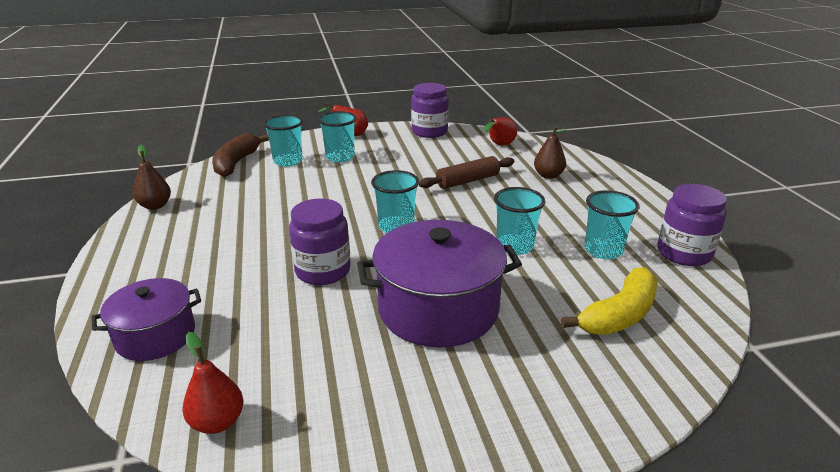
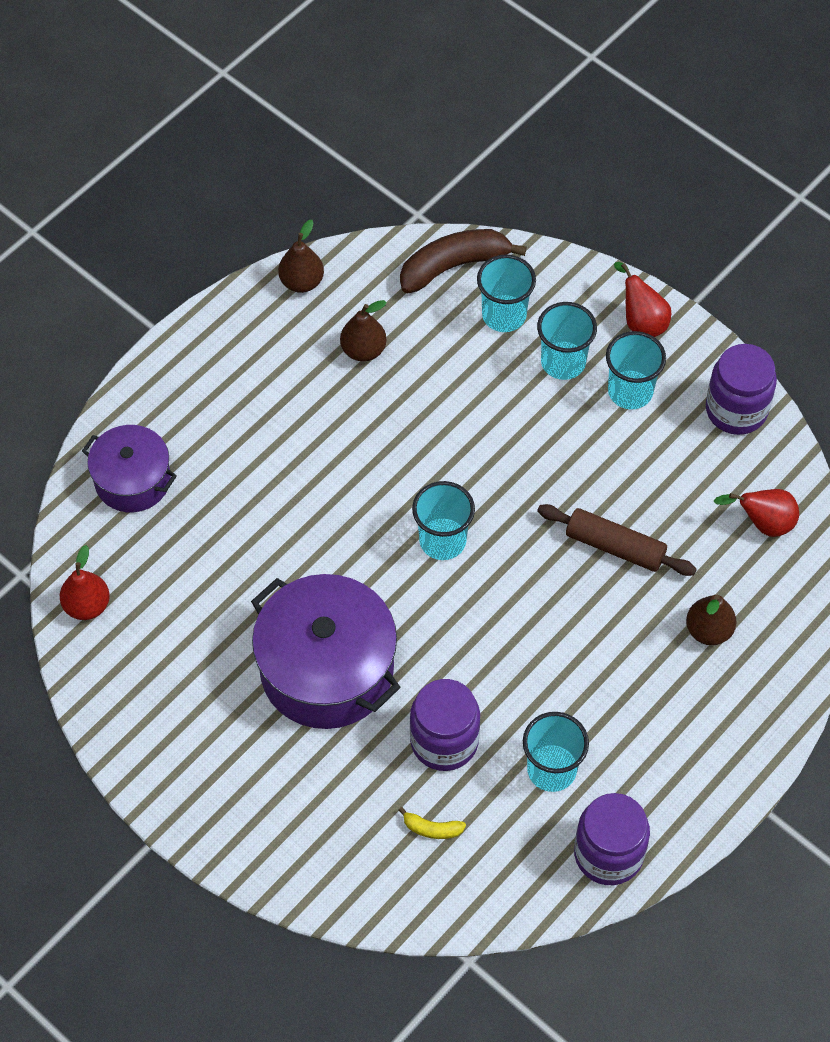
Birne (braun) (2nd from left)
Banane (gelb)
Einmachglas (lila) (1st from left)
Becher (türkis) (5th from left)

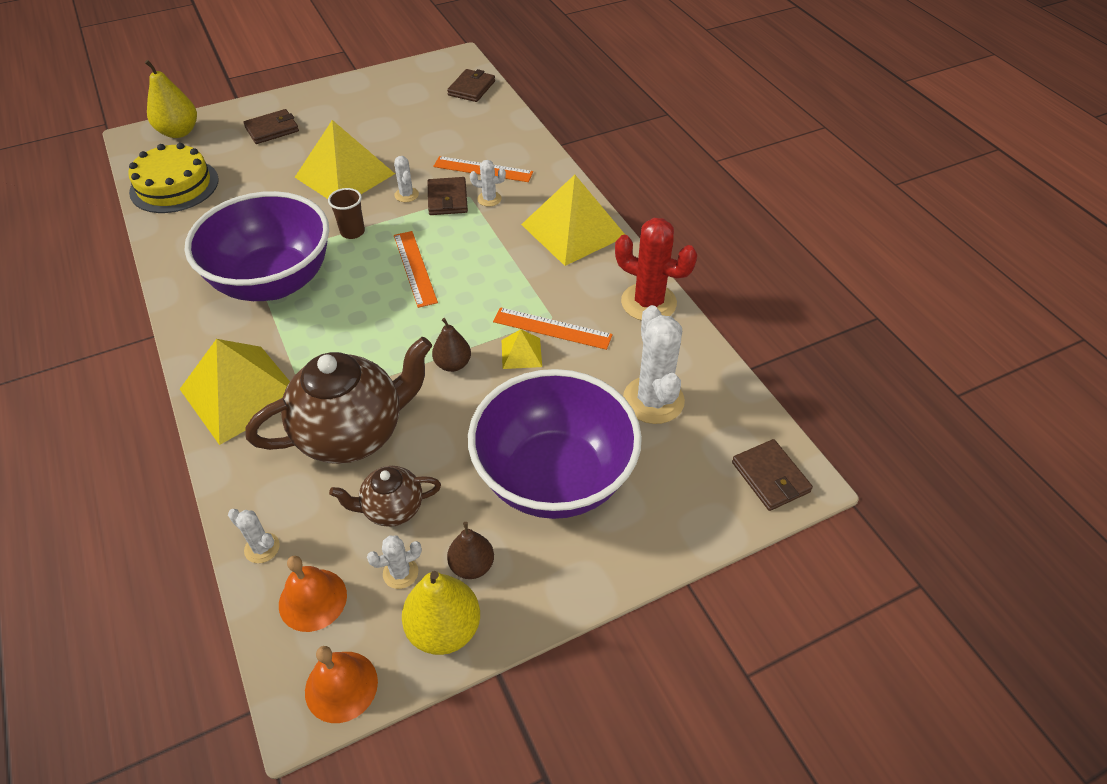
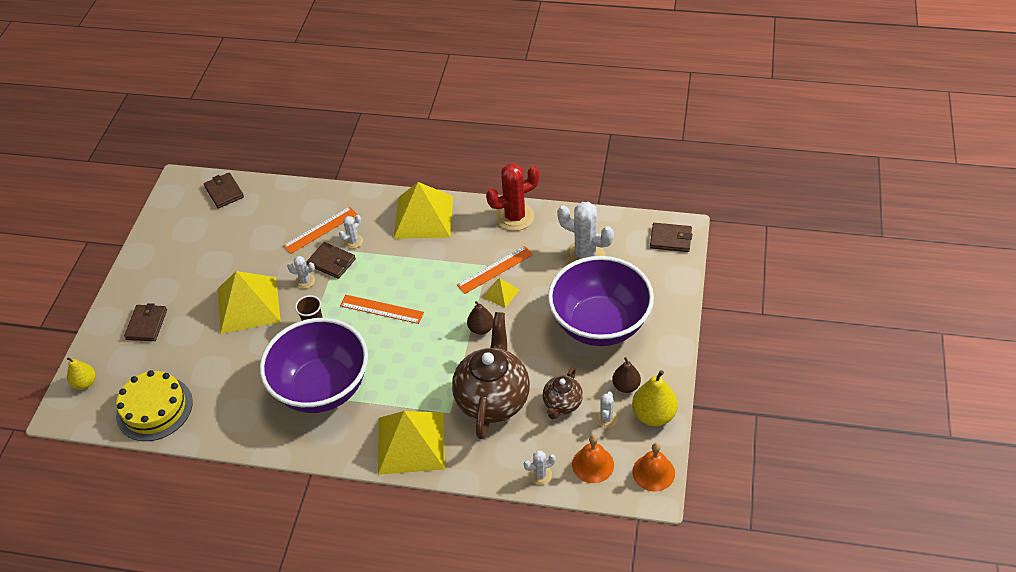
Birne (gelb) (1st from left)

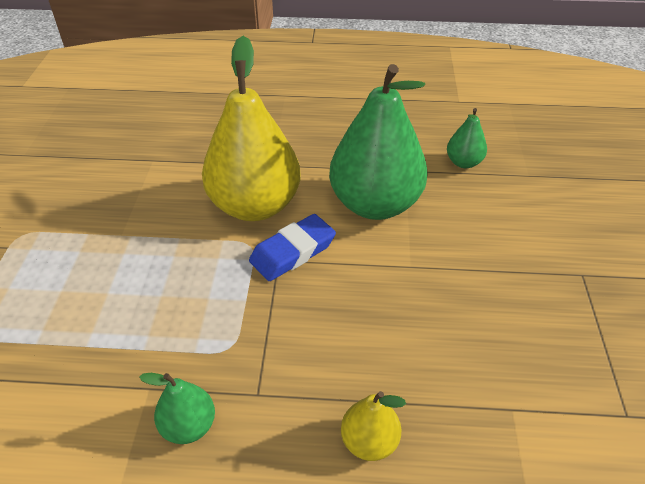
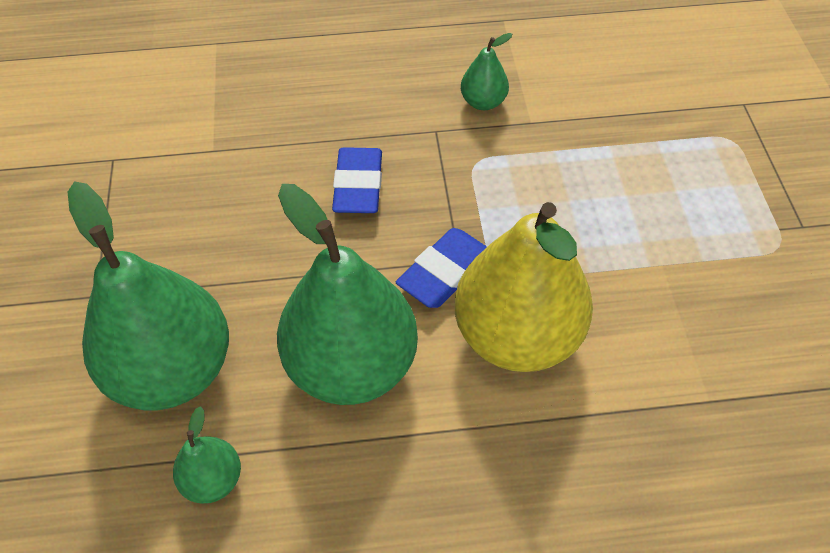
Birne (grün) (1st from left)
Radiergummi (blau) (1st from left)
Birne (gelb) (2nd from left in the first image)

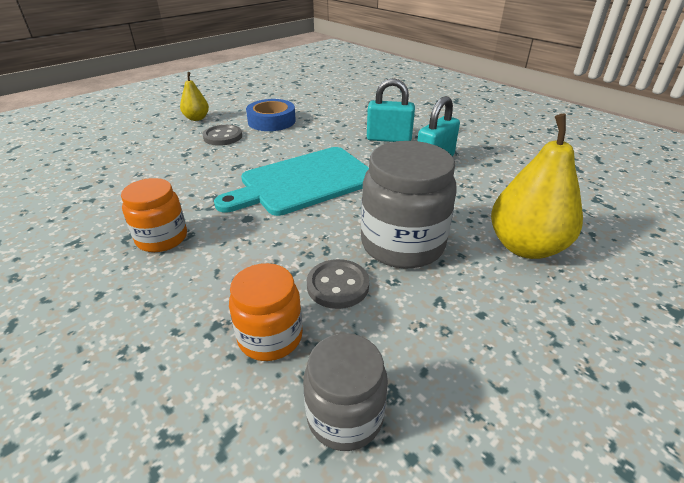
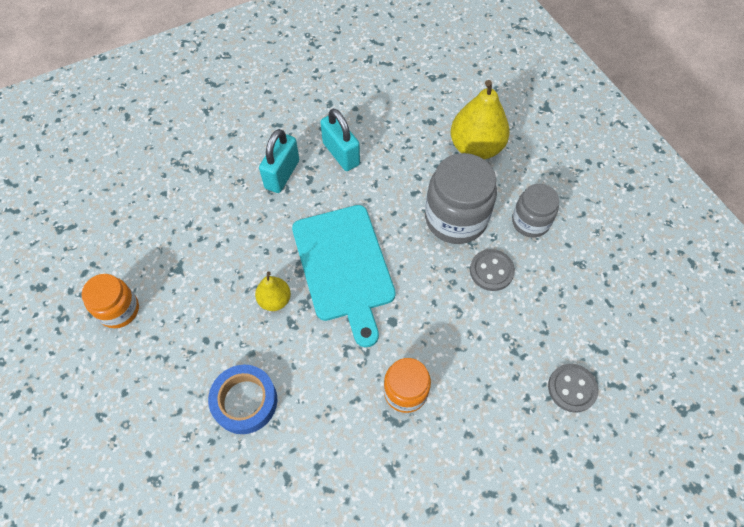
Einmachglas (orange) (1st from left)
Klebeband (blau)
Birne (gelb) (1st from left)
Einmachglas (grau) (2nd from left)
Knopf (grau) (2nd from left)

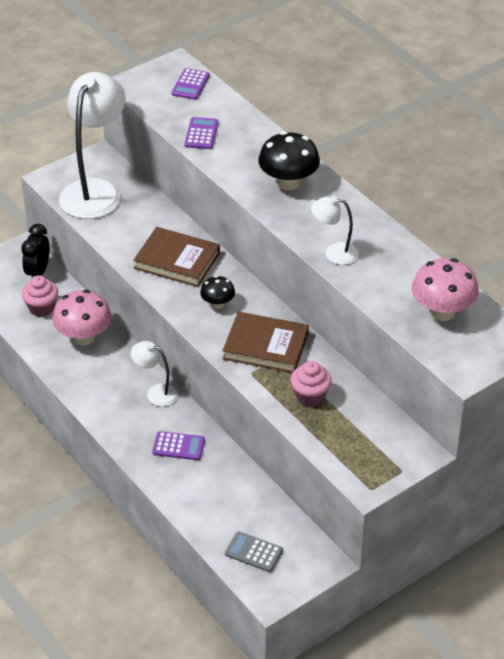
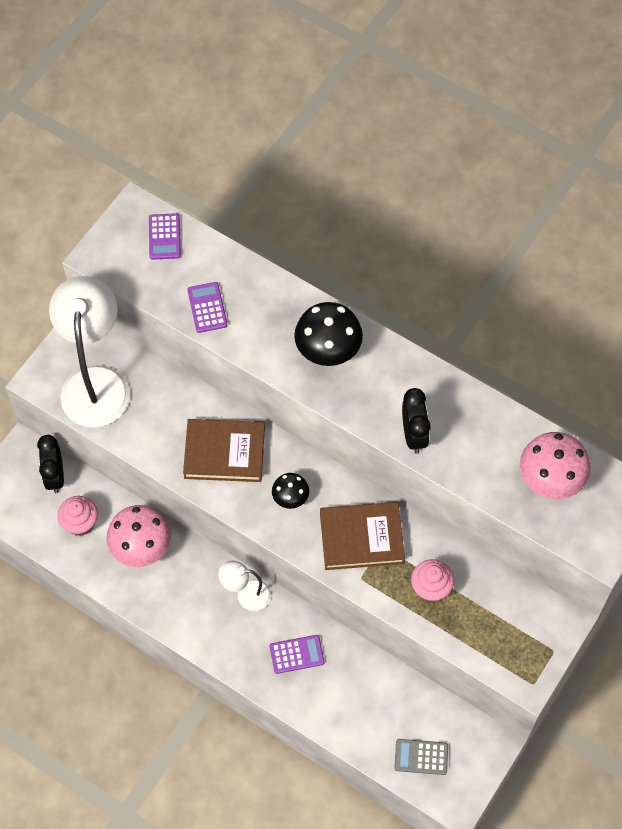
Wecker (schwarz) (2nd from left)

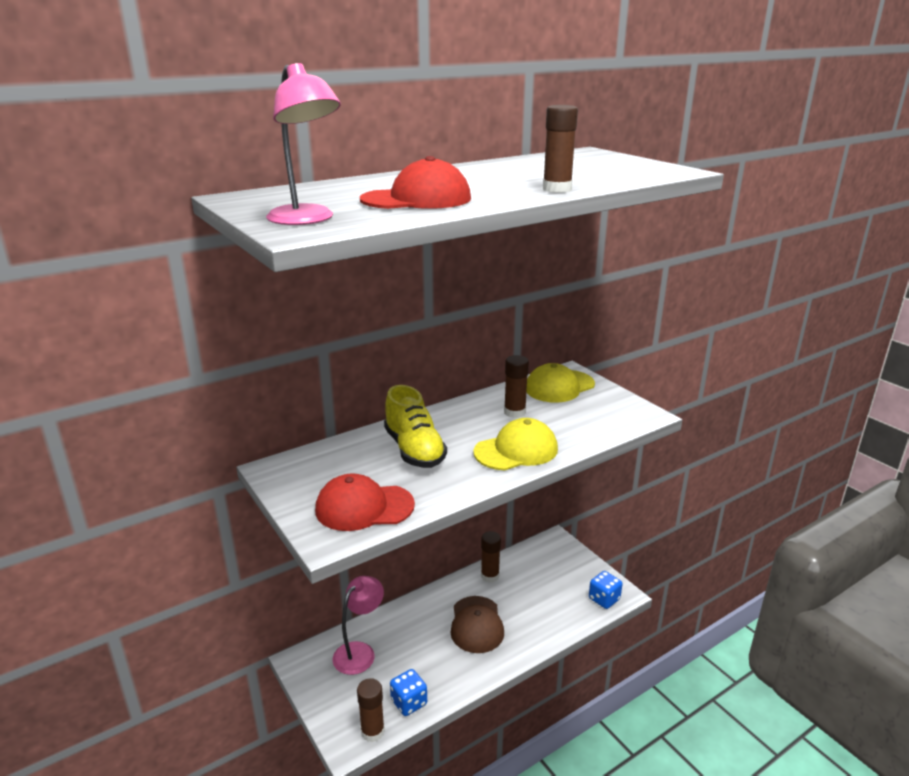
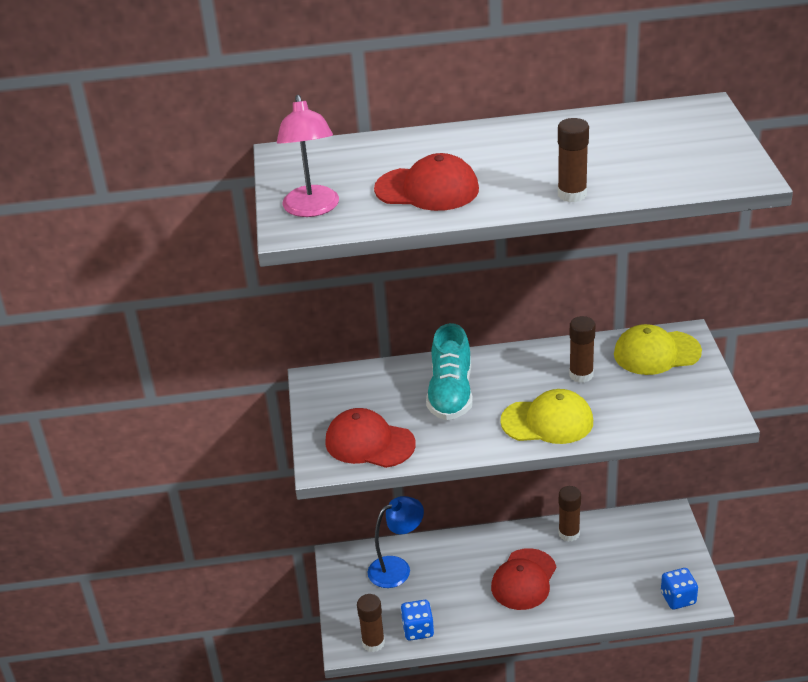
Lampe (blau)
Schuh (türkis)
Kappe (rot) (3rd from left)

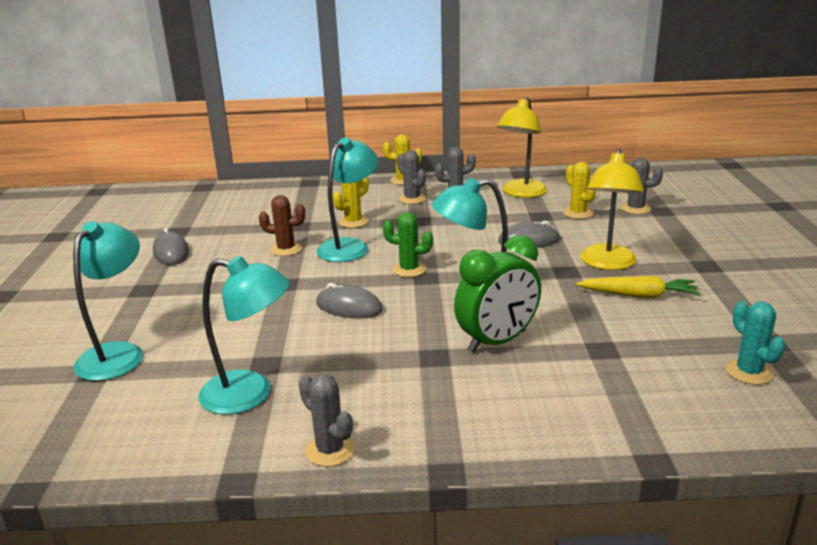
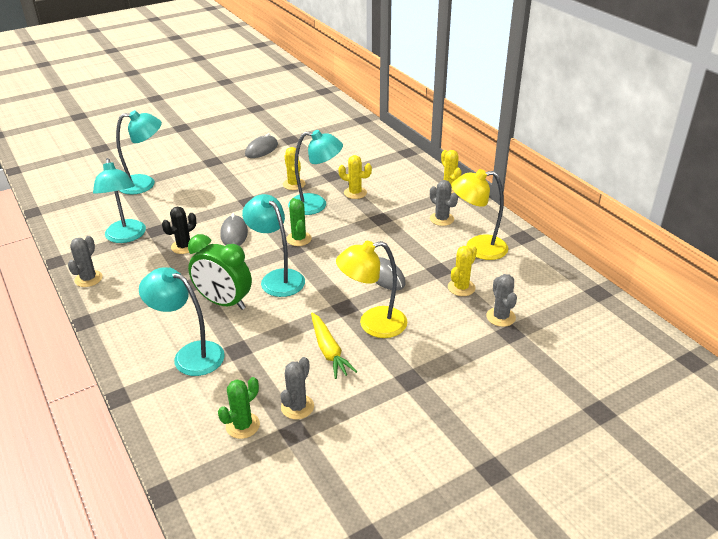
Lampe (türkis) (3rd from left)
Kaktus (schwarz)
Kaktus (grün) (1st from left)
Kaktus (grau) (2nd from left)
Kaktus (gelb) (1st from left)

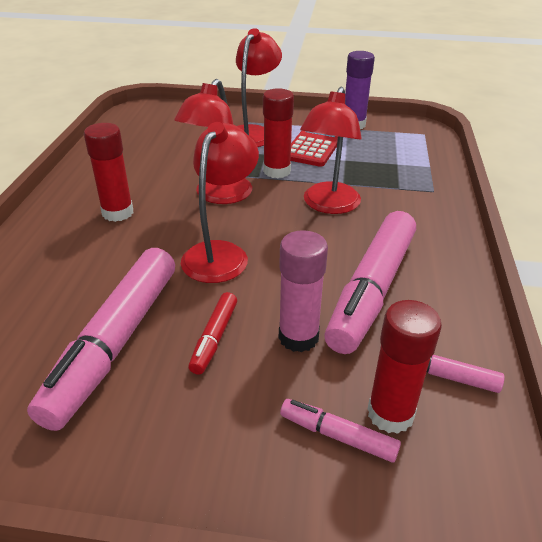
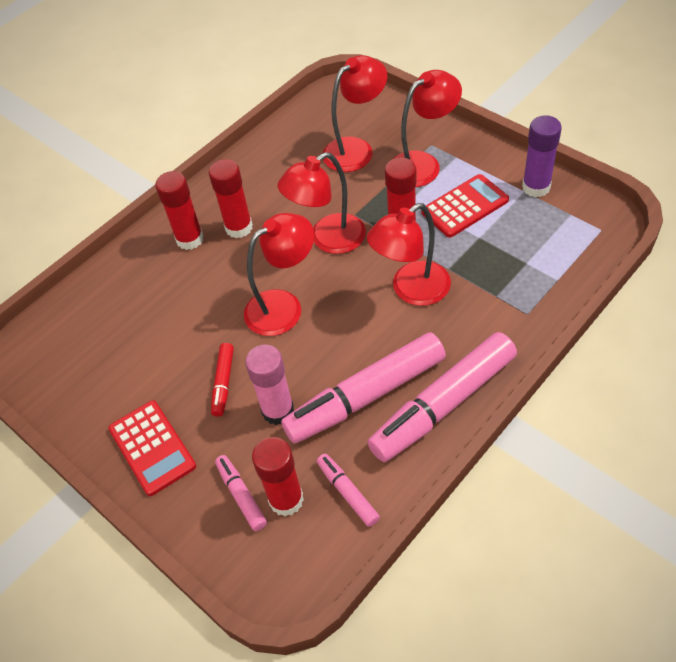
Taschenrechner (rot) (1st from left)
Klebestift (rot) (1st from left)
Filzstift (rot)
Lampe (rot) (3rd from left)
Filzstift (rosa) (4th from left)

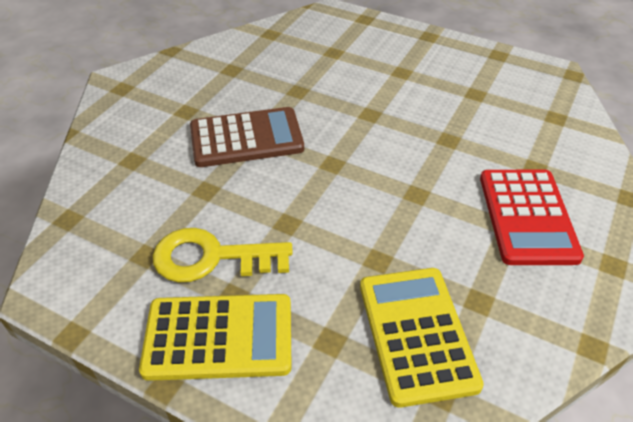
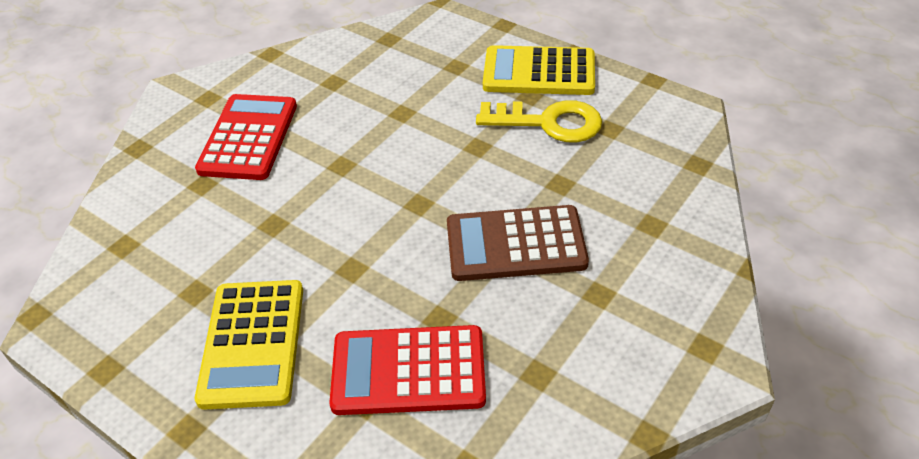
Taschenrechner (gelb) (1st from left)
Taschenrechner (rot) (2nd from left)

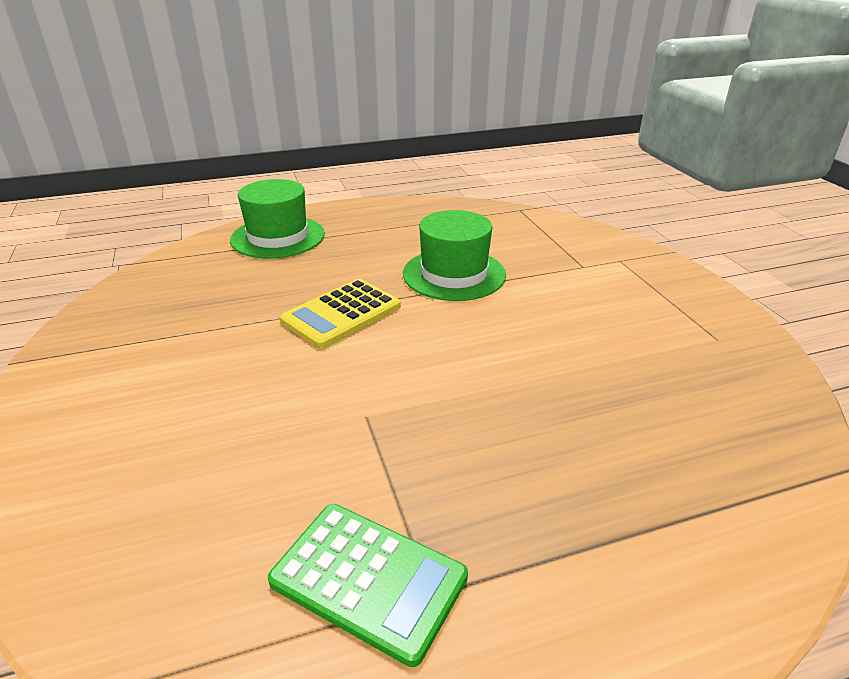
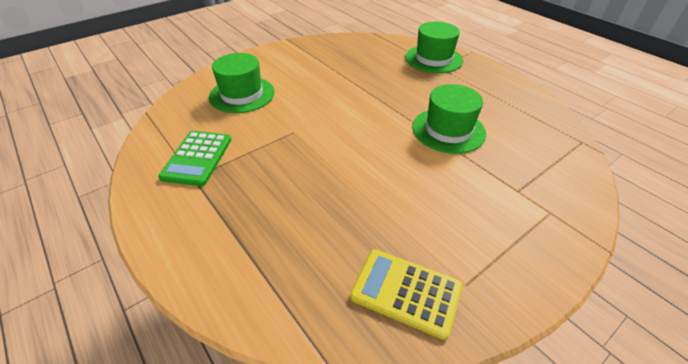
Hut (grün) (1st from left)
Taschenrechner (gelb)

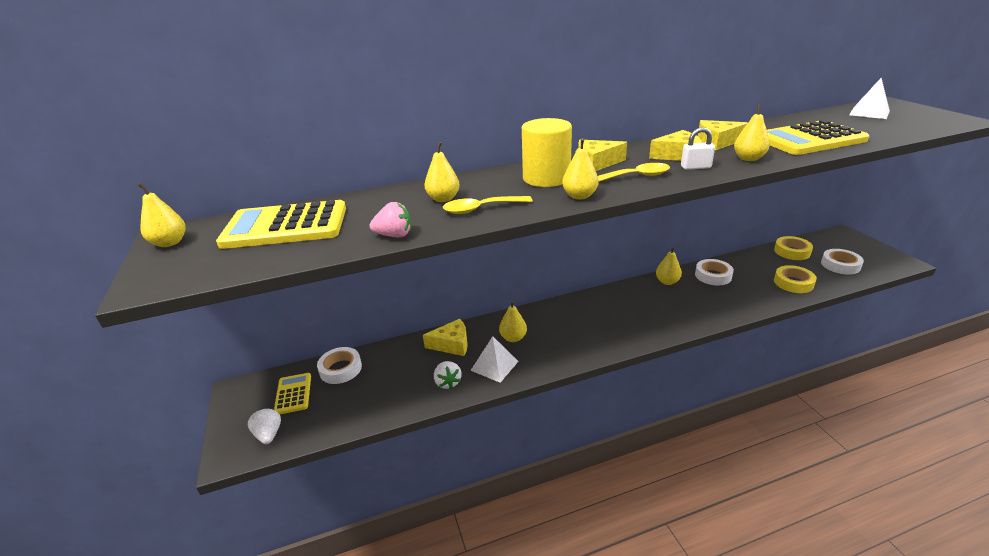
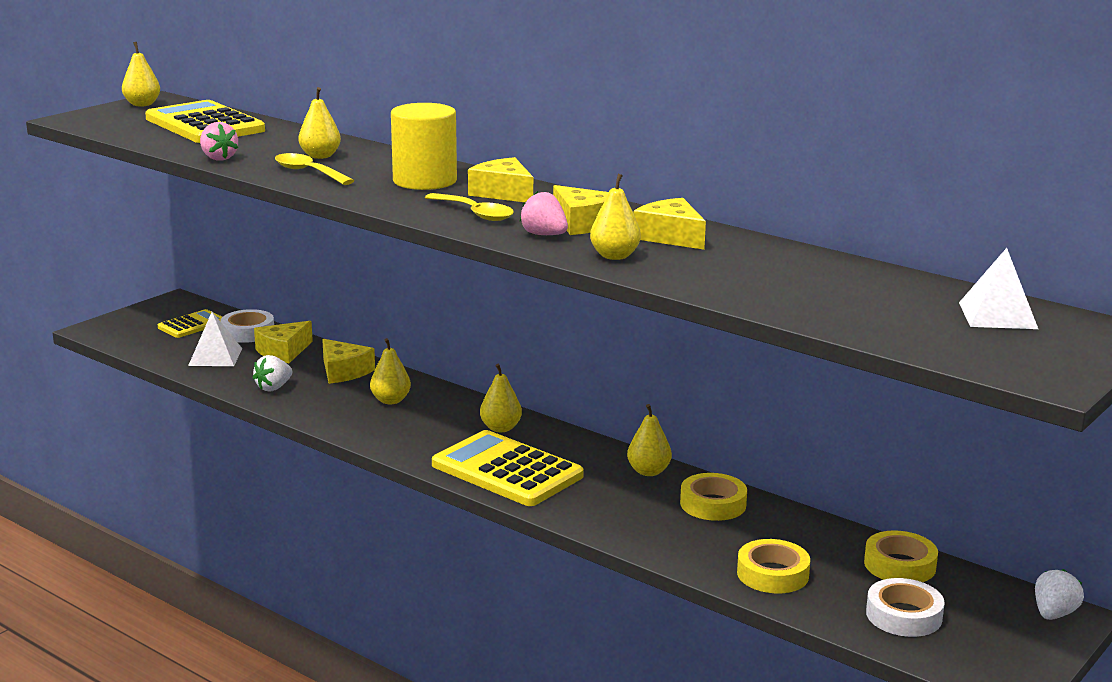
Pyramide (weiß) (1st from left)
Käse (gelb) (1st from left)
Taschenrechner (gelb) (3rd from left)
Birne (gelb) (4th from left)
Erdbeere (rosa) (2nd from left)
Klebeband (gelb) (1st from left)
Erdbeere (weiß) (2nd from left)

